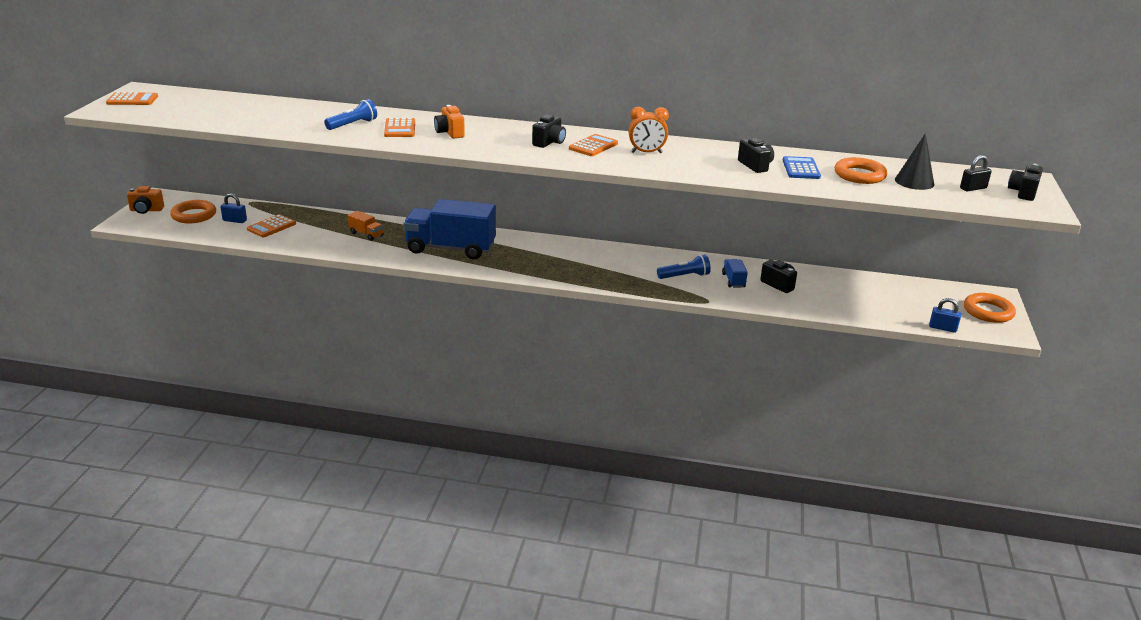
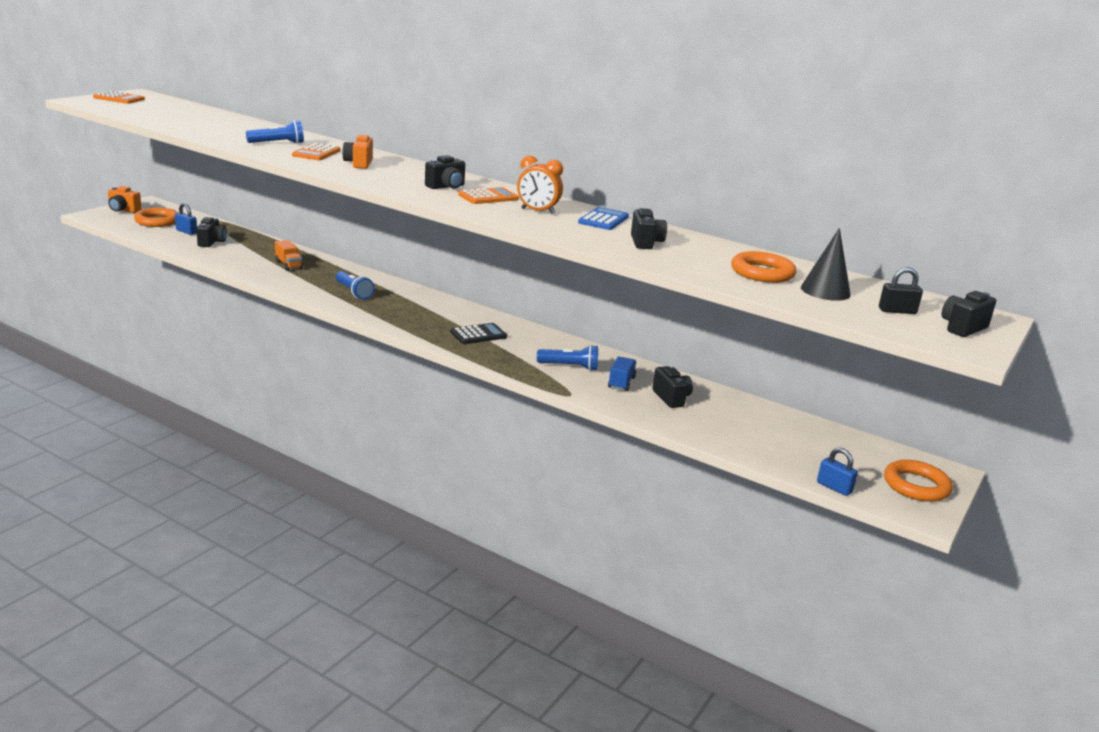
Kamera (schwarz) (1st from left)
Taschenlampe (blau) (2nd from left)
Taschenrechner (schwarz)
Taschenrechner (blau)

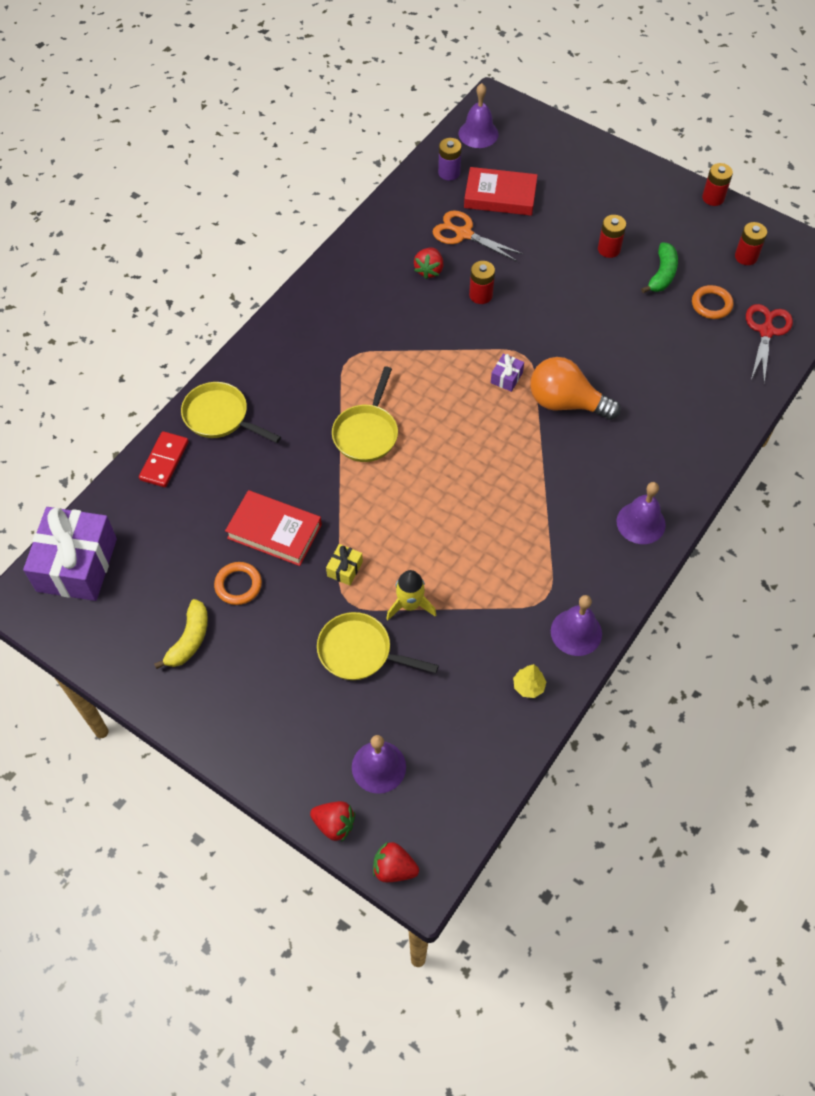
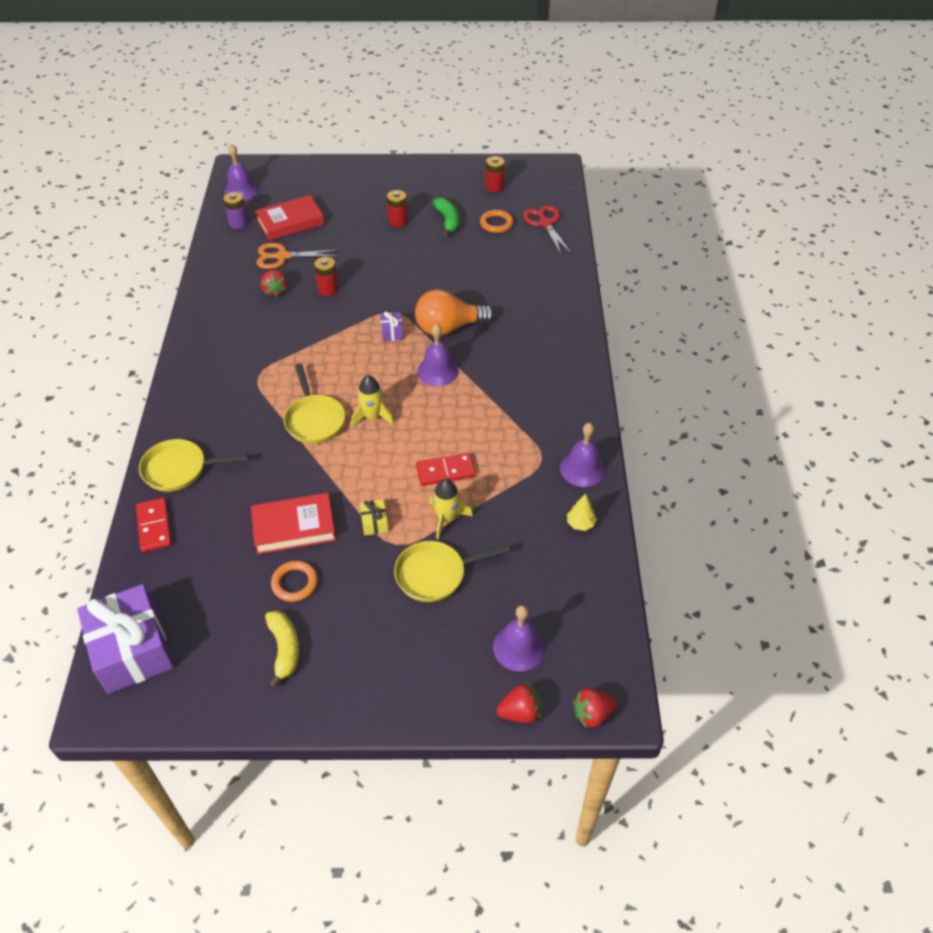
Rakete (gelb) (1st from left)
Dominostein (rot) (2nd from left)
Glocke (lila) (2nd from left)
Batterie (rot) (3rd from left in the first image)

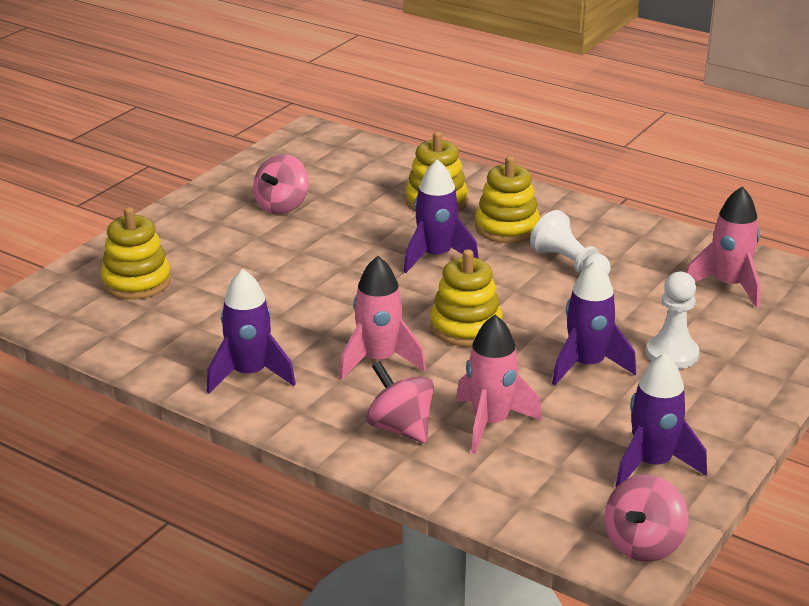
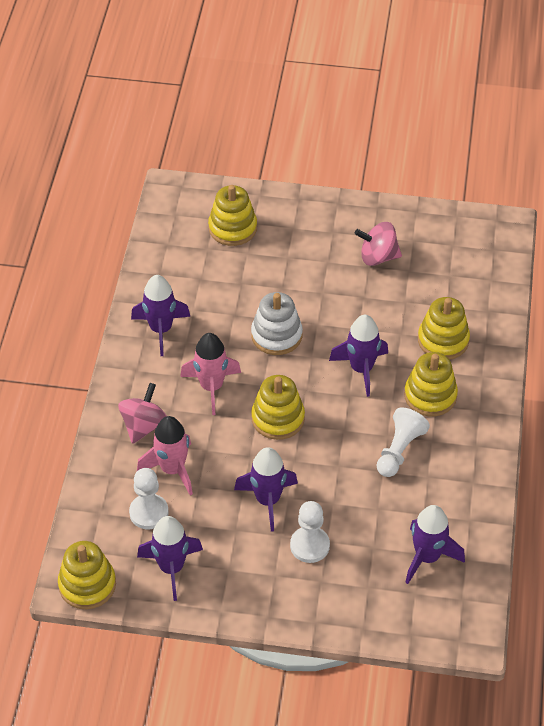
Stapelspielzeug (gelb) (1st from left)
Bauer (weiß) (1st from left)
Stapelspielzeug (weiß)
Rakete (lila) (5th from left)

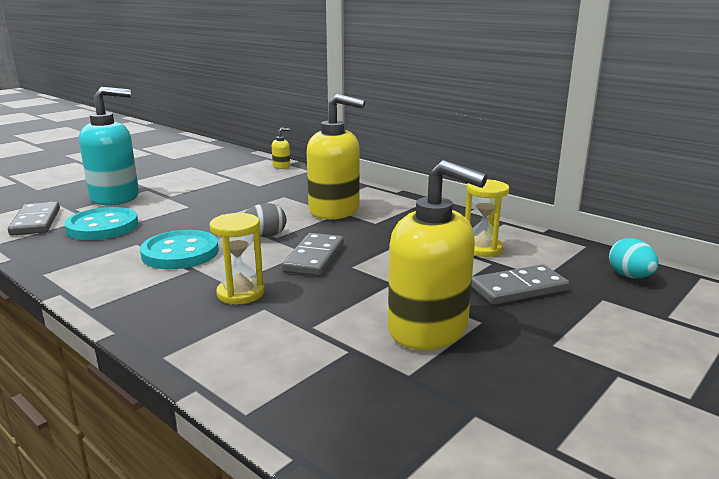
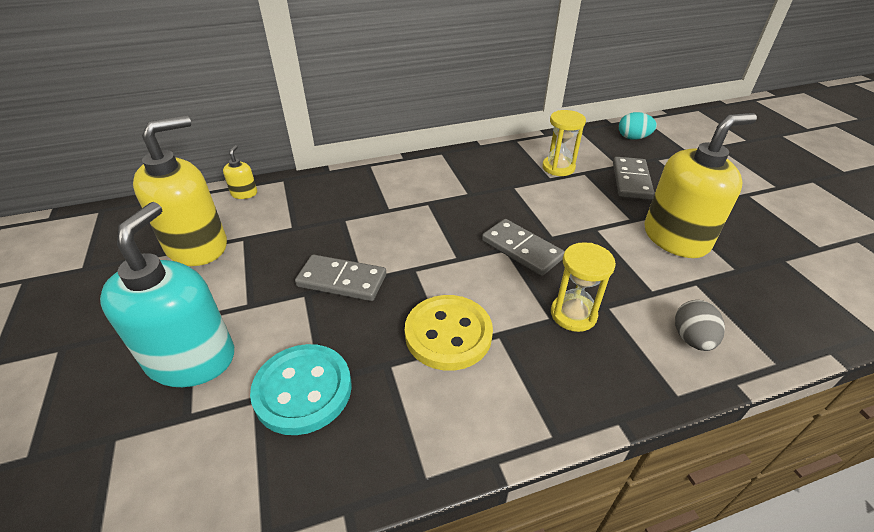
Seifenspender (gelb) (1st from left)
Dominostein (grau) (1st from left)
Knopf (gelb)
Ei (grau)

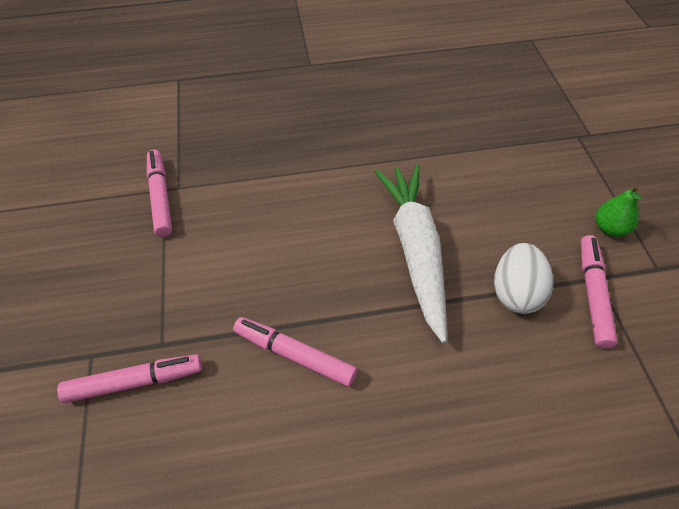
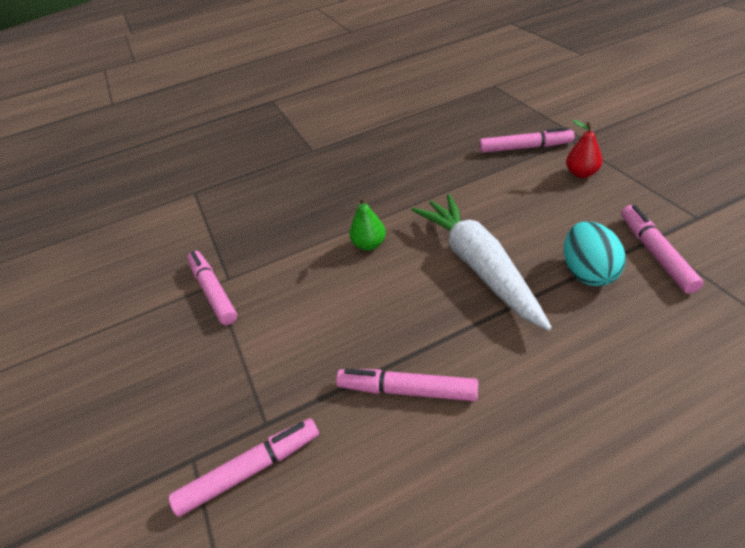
Birne (grün)
Filzstift (rosa) (4th from left)
Ei (türkis)
Birne (rot)

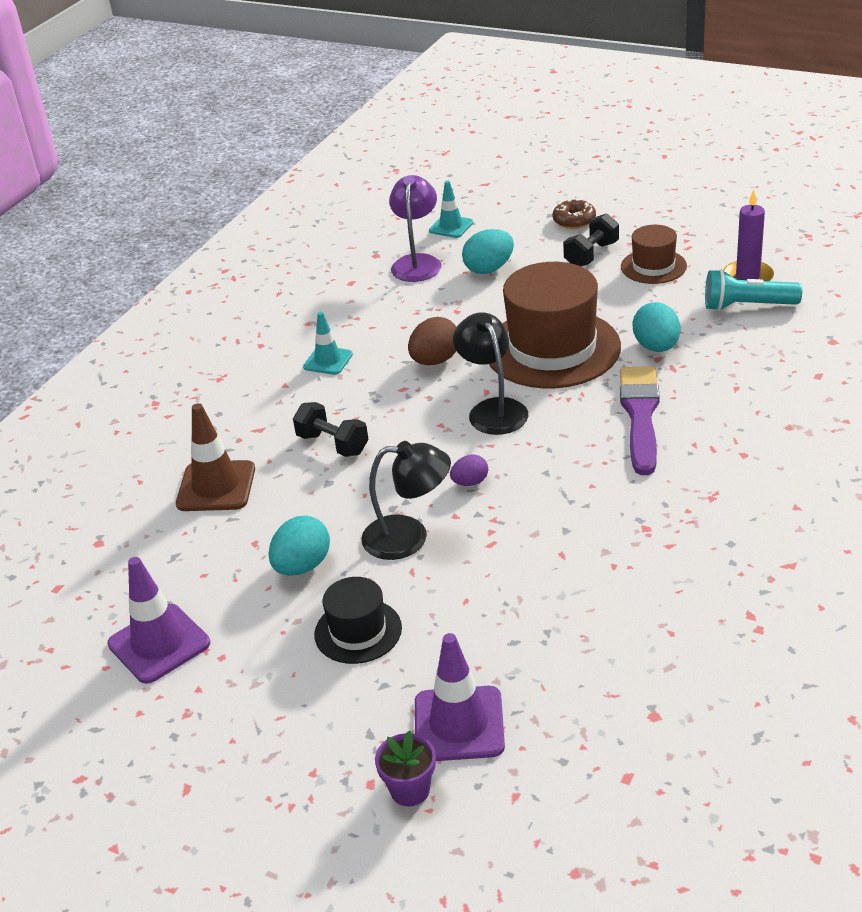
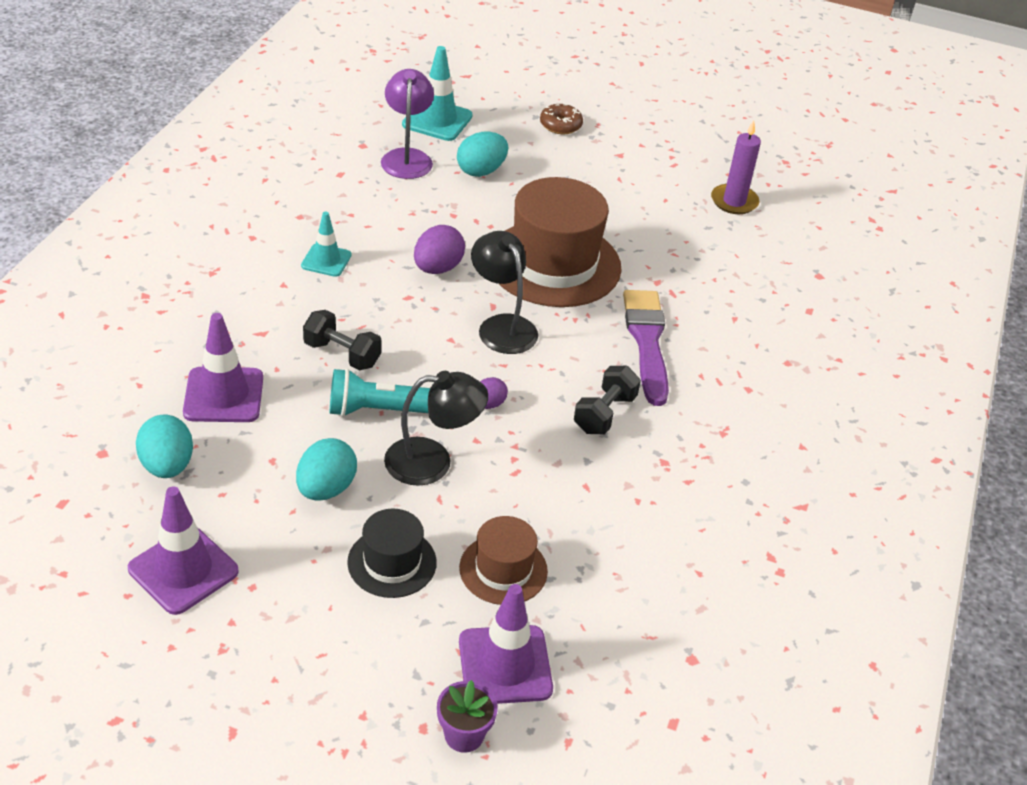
Ei (türkis) (1st from left)
Leitkegel (lila) (2nd from left)
Taschenlampe (türkis)
Leitkegel (türkis) (2nd from left)
Ei (lila) (1st from left)
Hut (braun) (1st from left)
Hantel (schwarz) (2nd from left)

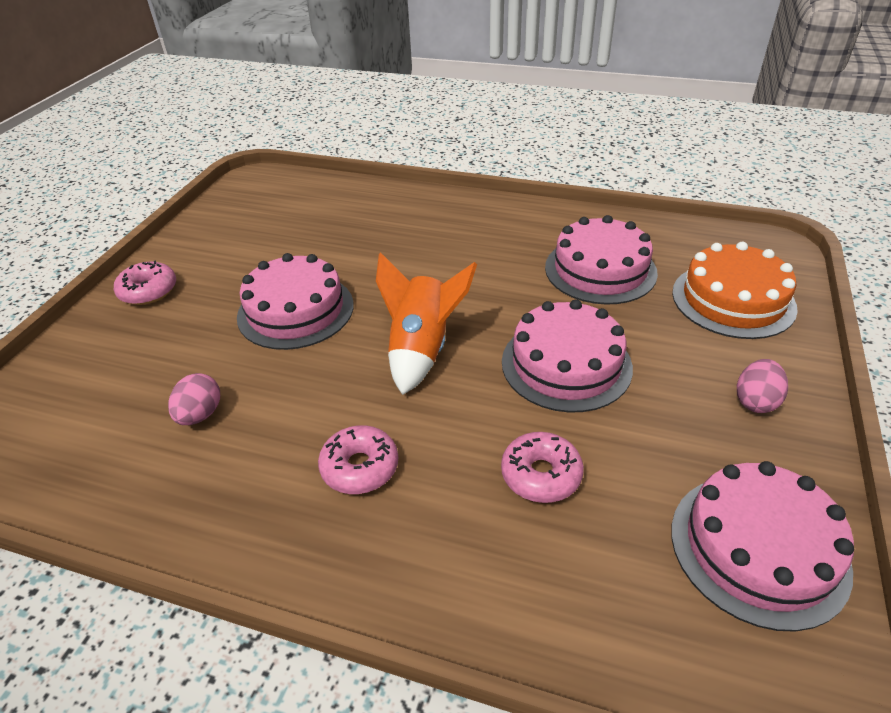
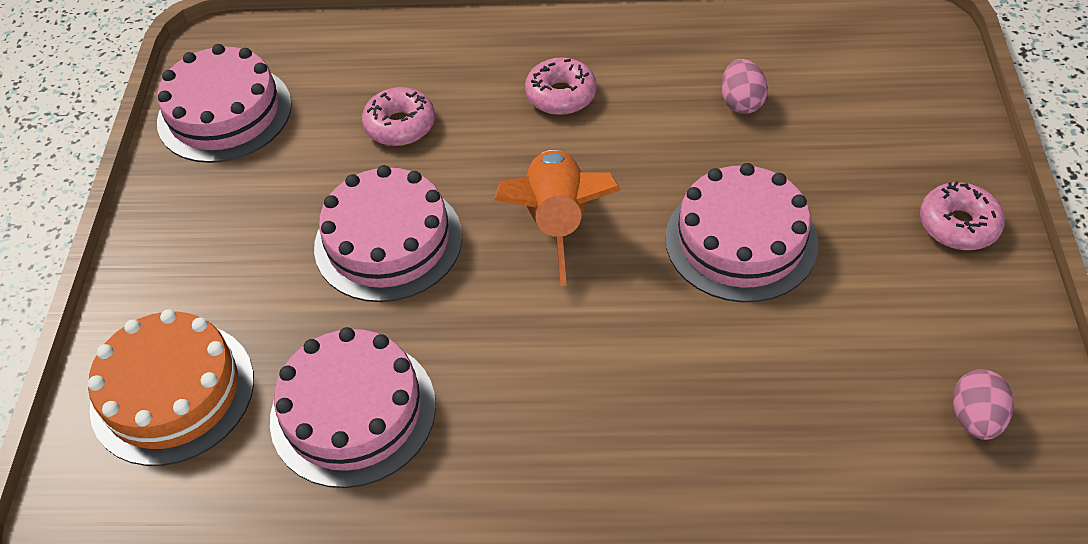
Ei (rosa) (2nd from left)

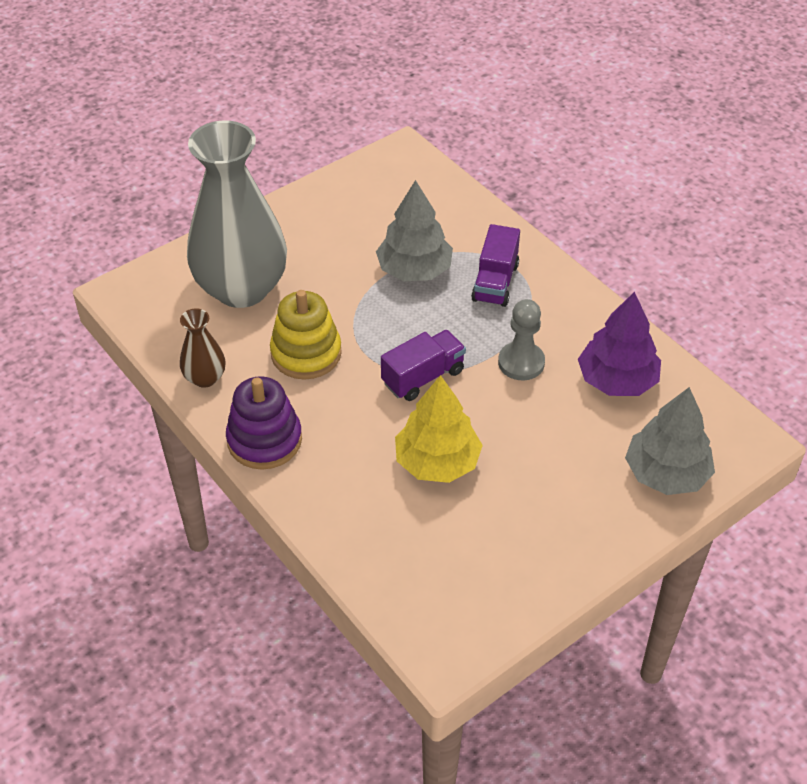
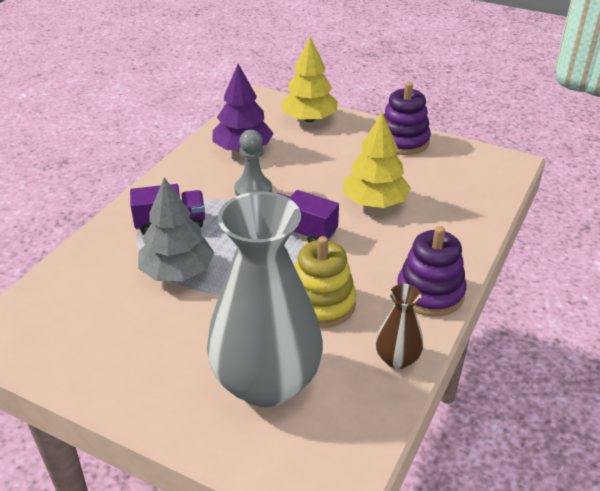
Baum (gelb) (1st from left)
Stapelspielzeug (lila) (1st from left)

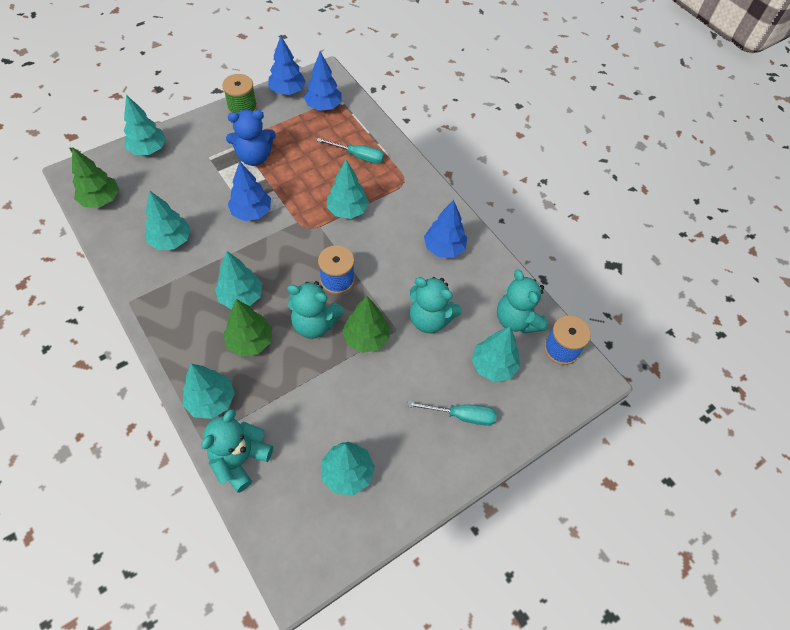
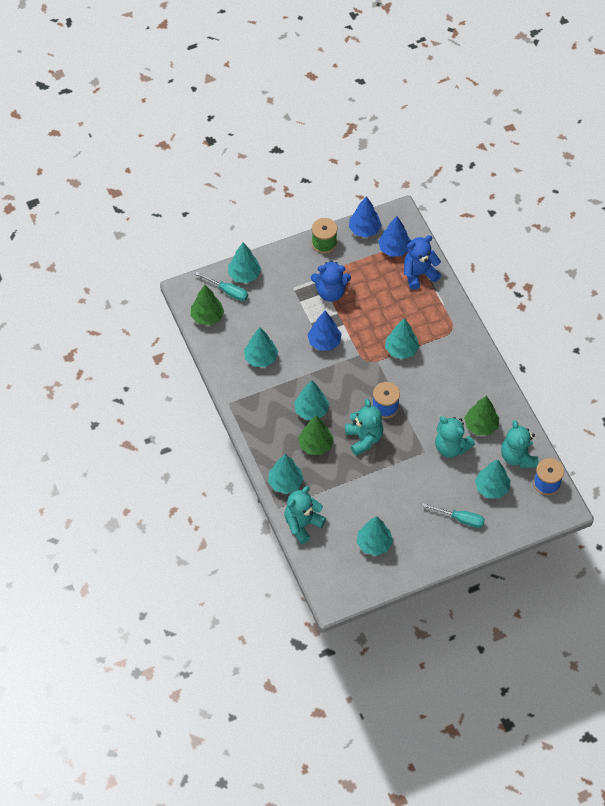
Schraubenzieher (türkis) (1st from left)
Teddybär (türkis) (2nd from left)
Teddybär (blau) (2nd from left)
Baum (grün) (3rd from left)
Baum (blau) (4th from left in the first image)

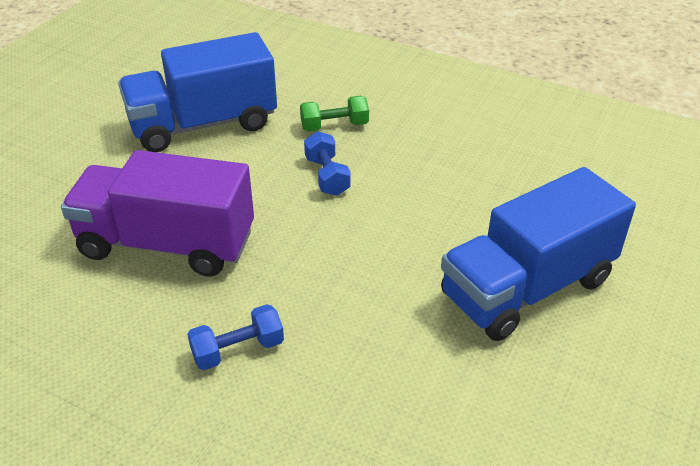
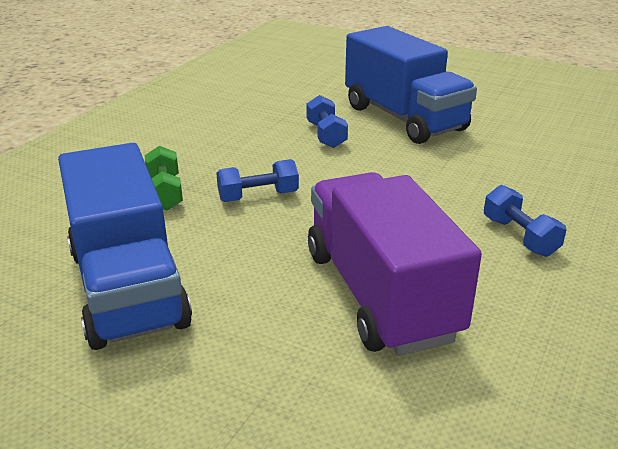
Hantel (blau) (2nd from left)
Lastwagen (lila)

